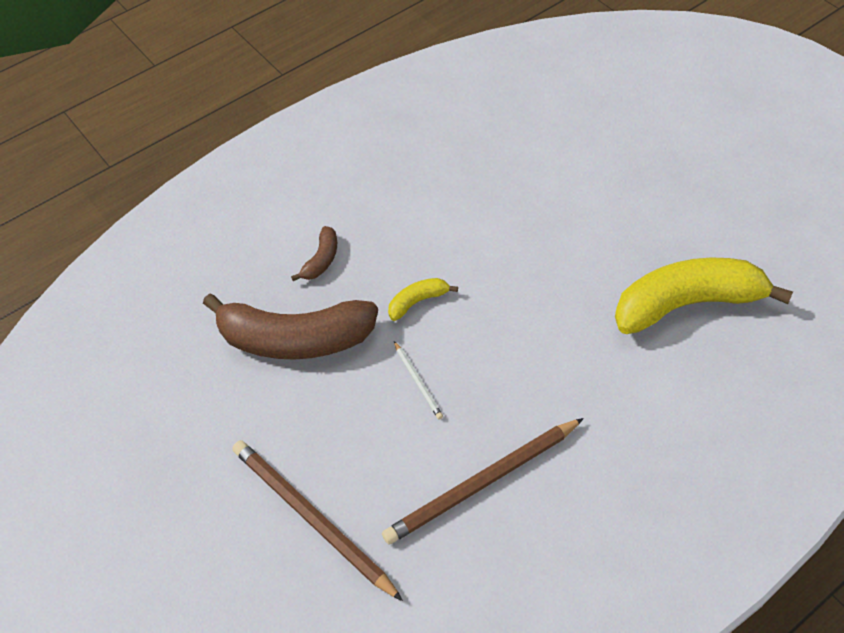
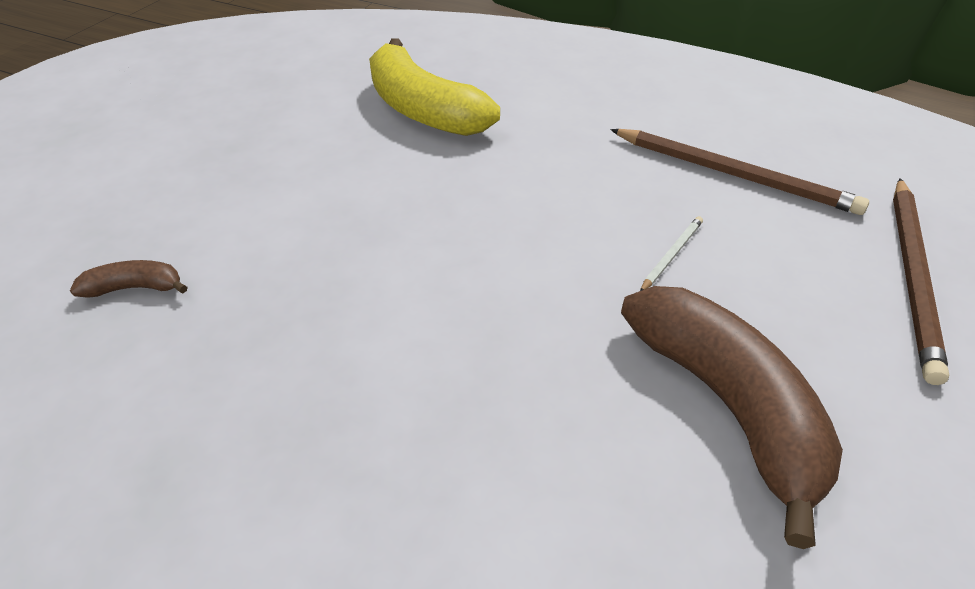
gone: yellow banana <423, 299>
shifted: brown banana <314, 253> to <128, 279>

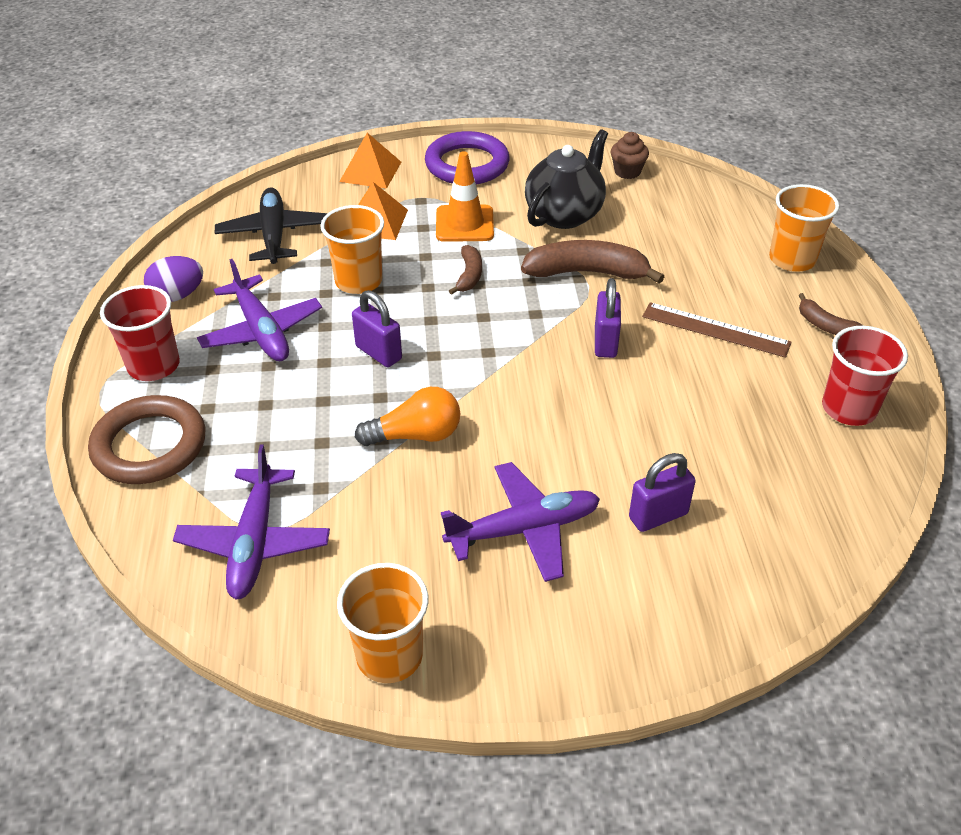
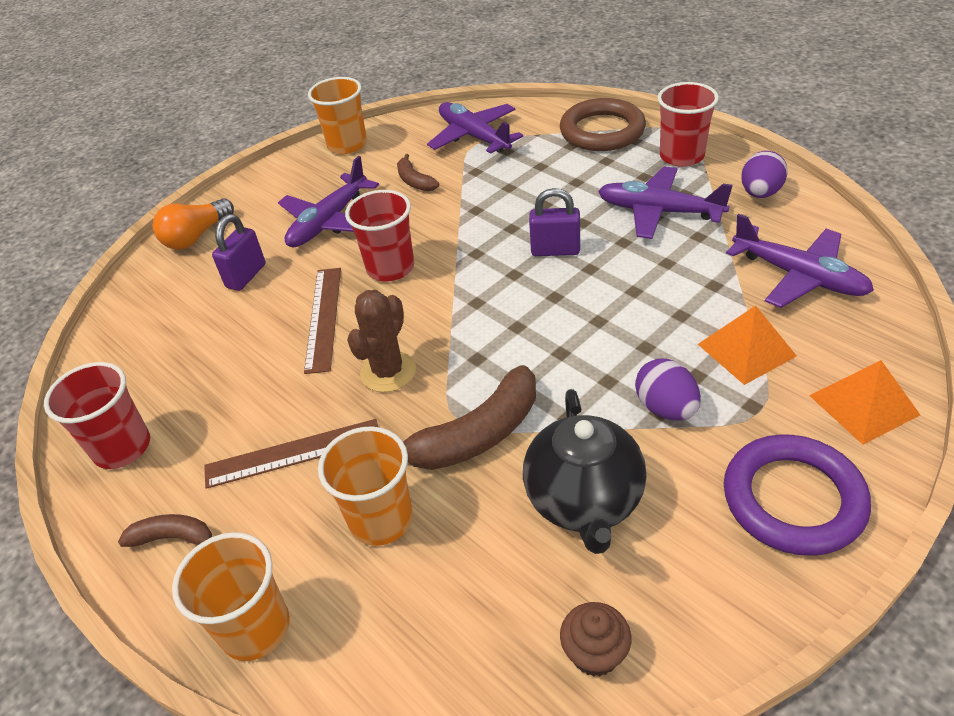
new: red cup <379, 235>; brown ruler <322, 321>
shifted: orange cup <352, 249> to <365, 486>; brown banana <465, 270> to <418, 172>; orange light bulb <407, 416> to <193, 223>
swapped: orange traffic cone <465, 196> to purple egg <668, 389>; purple padlock <608, 318> to brown cactus <381, 341>
repainted: black plane <271, 225> to purple plane <800, 261>

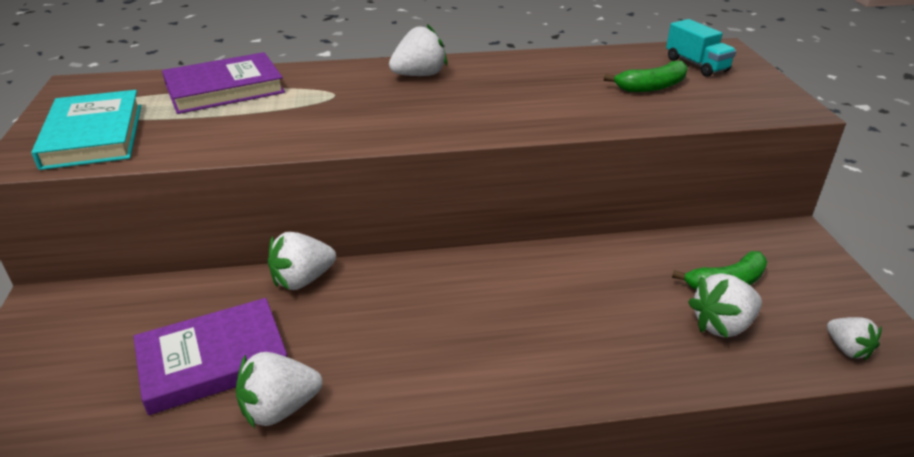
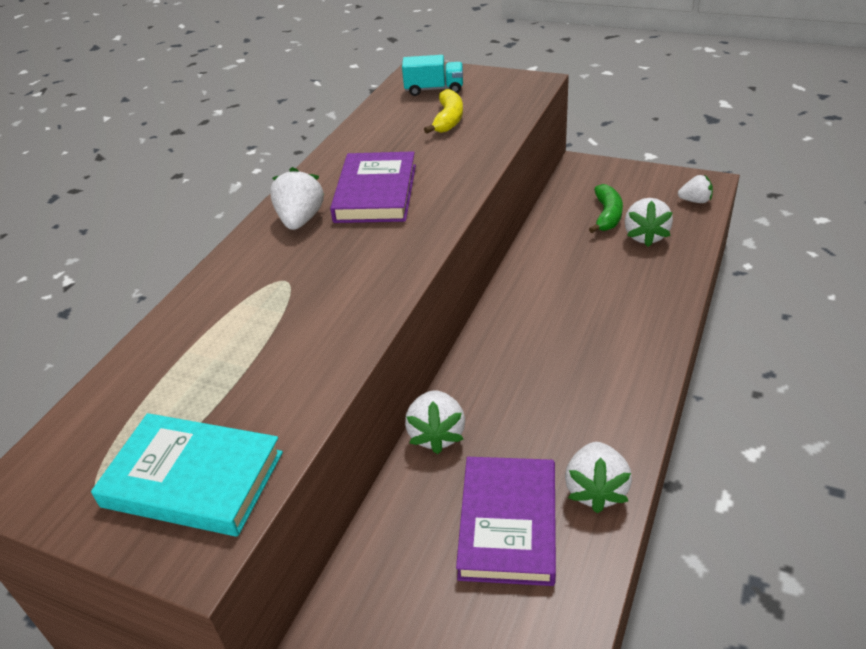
shifted: purple book <223, 83> to <373, 187>
repainted: green banana <646, 76> to yellow banana <443, 111>

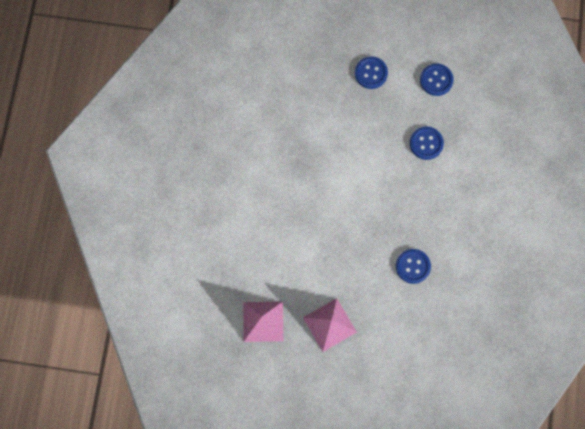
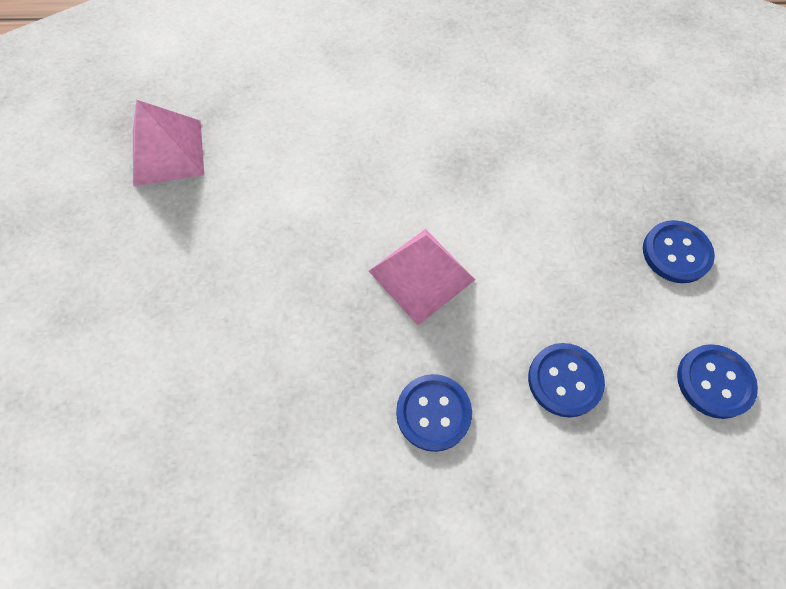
shifted: blue button <413, 266> to <434, 413>; pink pyramid <330, 325> to <422, 277>

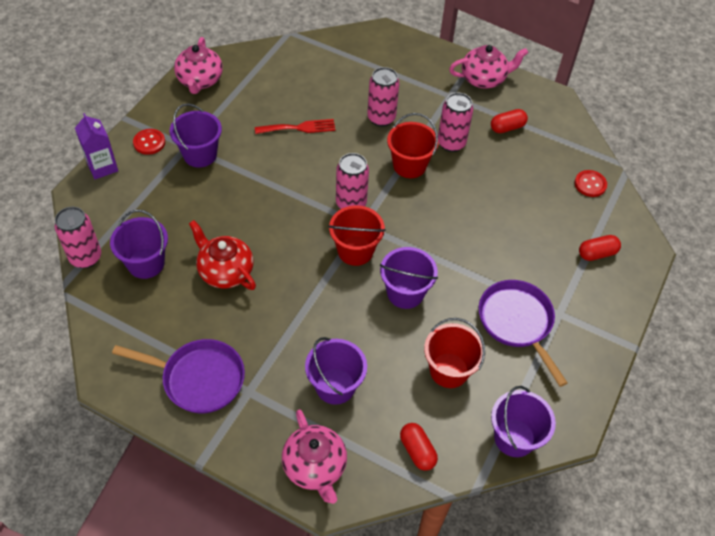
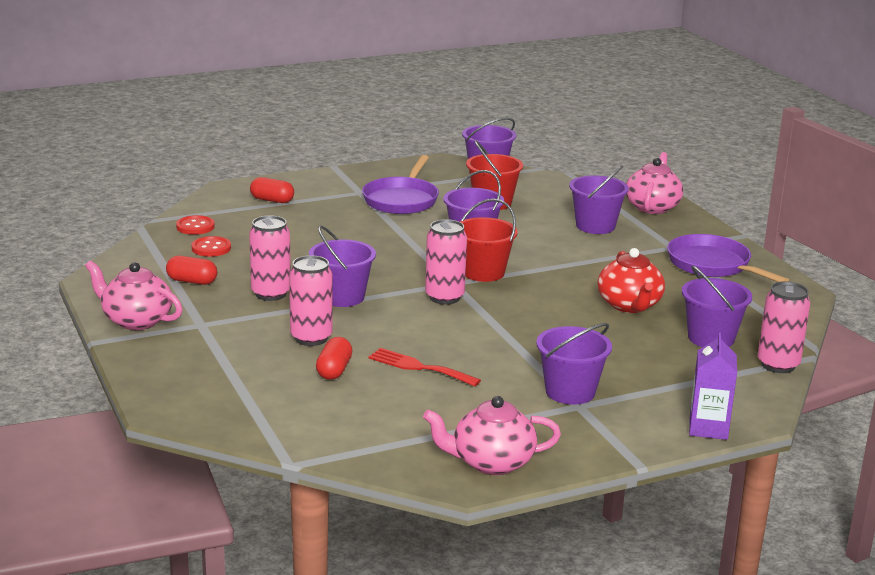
shifted: red button <149, 142> to <211, 246>; red capsule <419, 447> to <334, 358>
repainted: red bucket <413, 145> to purple bucket <342, 266>
rotated: pink teapot <198, 65> = <492, 435> 135 degrees counterclockwise

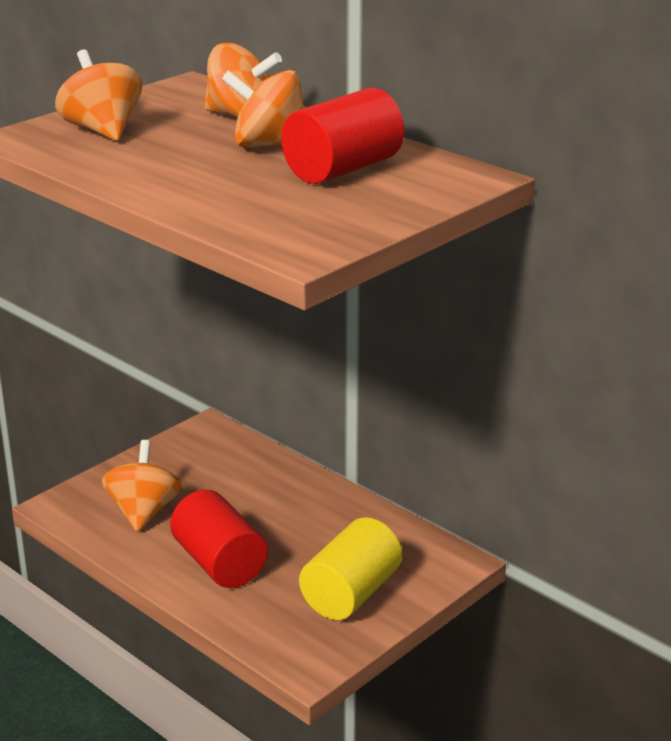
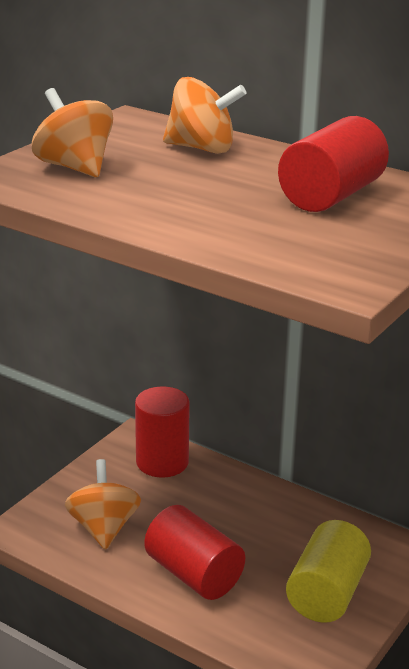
gone: orange spinning top <262, 109>
new: red cylinder <162, 432>

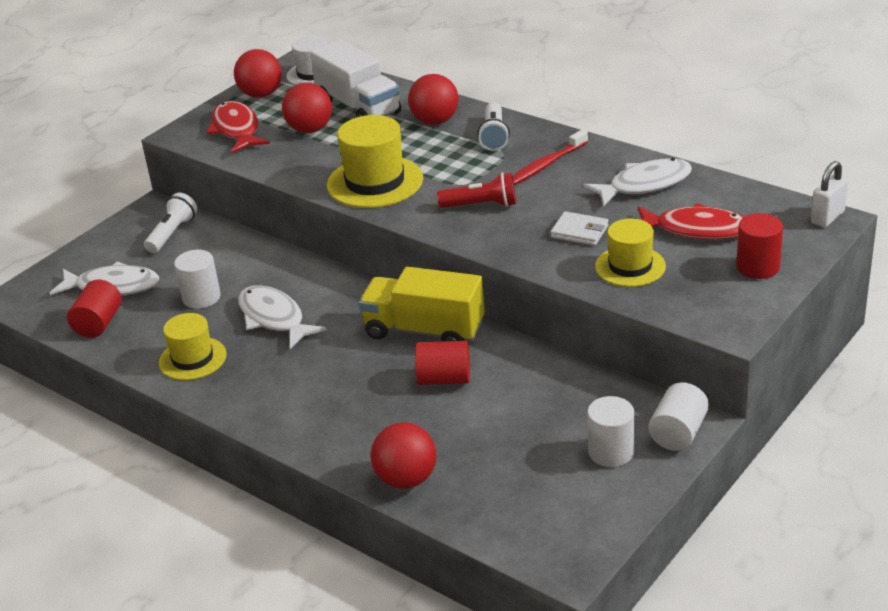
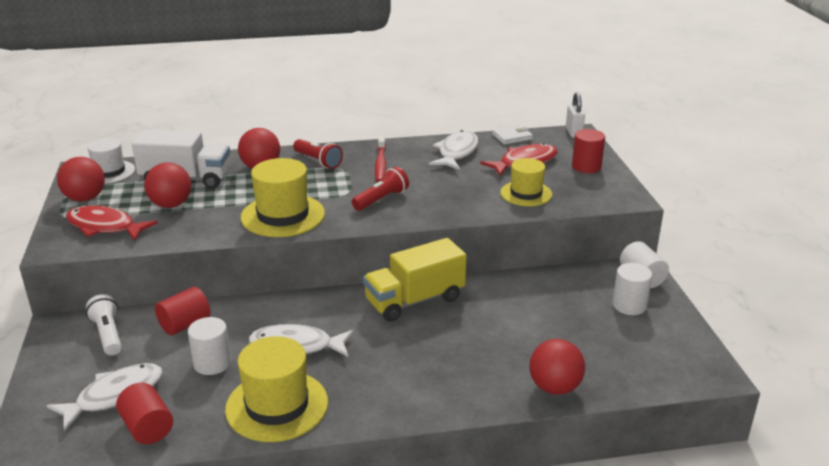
shifted: white wallet <580, 228> to <512, 135>; red cylinder <442, 363> to <182, 311>
repainted: white flashlight <493, 126> to red flashlight <318, 154>
scaled: yellow hat <193, 346> = <276, 389> x1.55

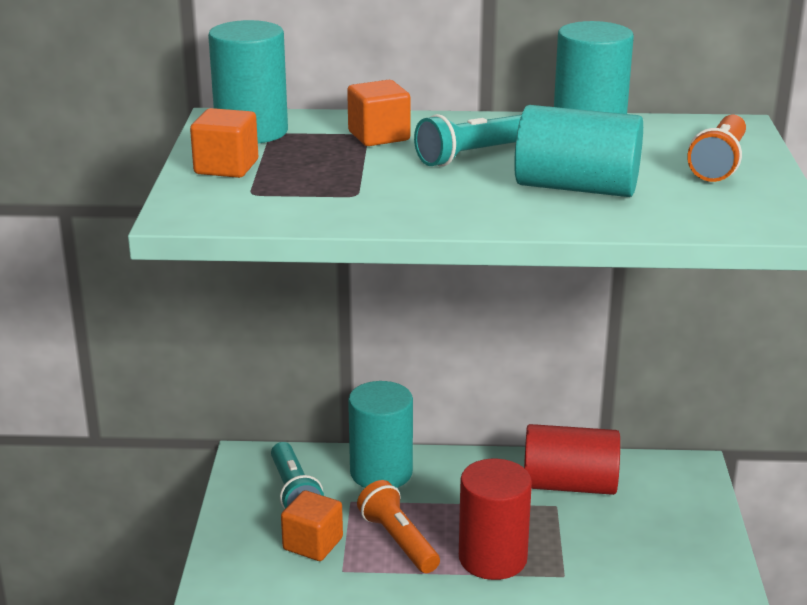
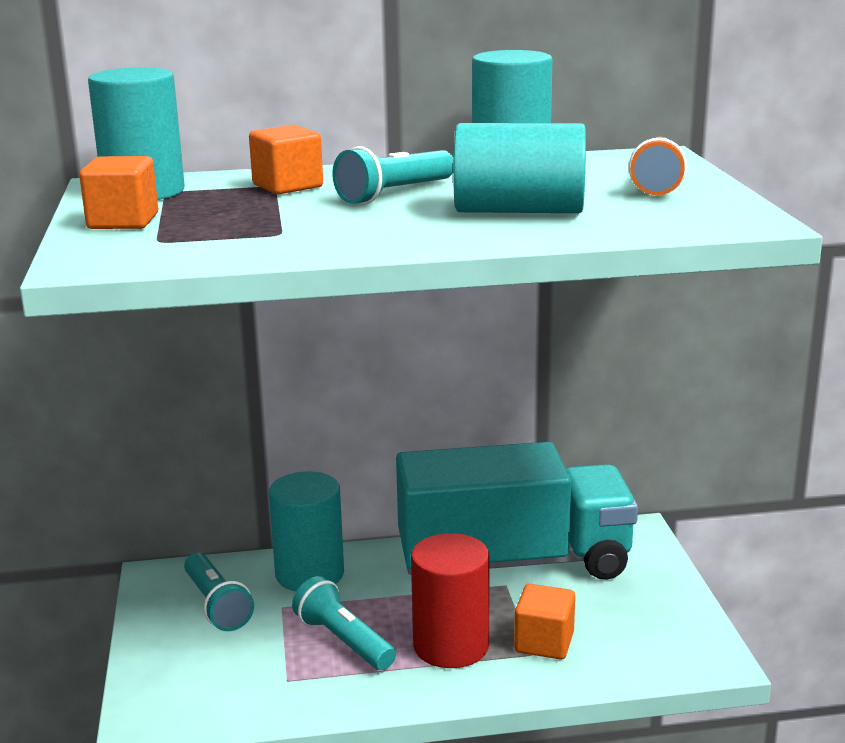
shifted: orange cube <312, 525> to <544, 622>
swapped: red cylinder <572, 459> to turquoise truck <517, 511>
repainted: orange flashlight <398, 526> to turquoise flashlight <344, 623>

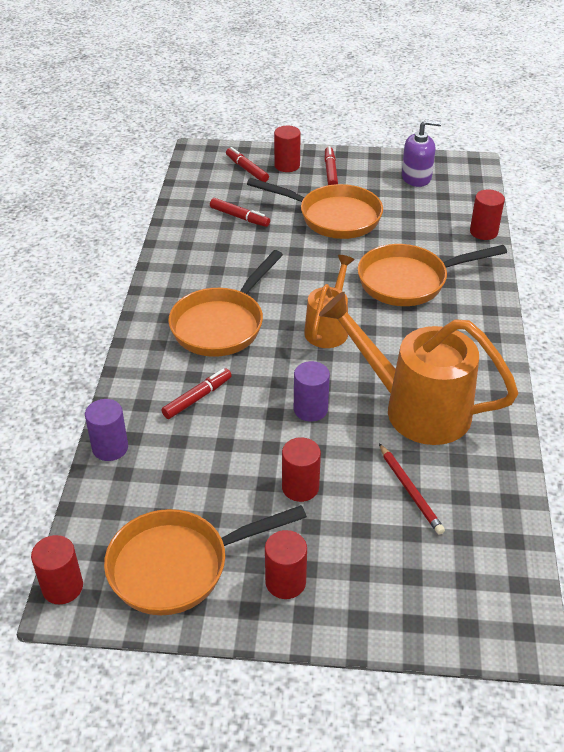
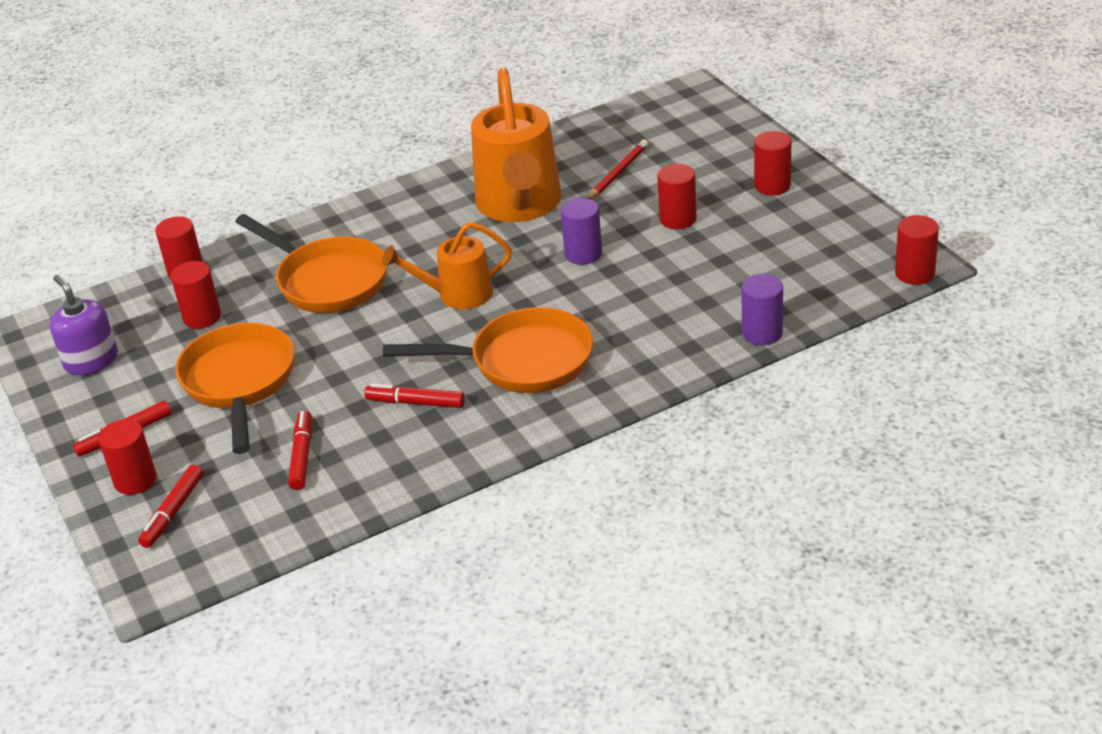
gone: orange pan <205, 560>
new: red cylinder <196, 295>
shifted: red marker <196, 394> to <414, 396>

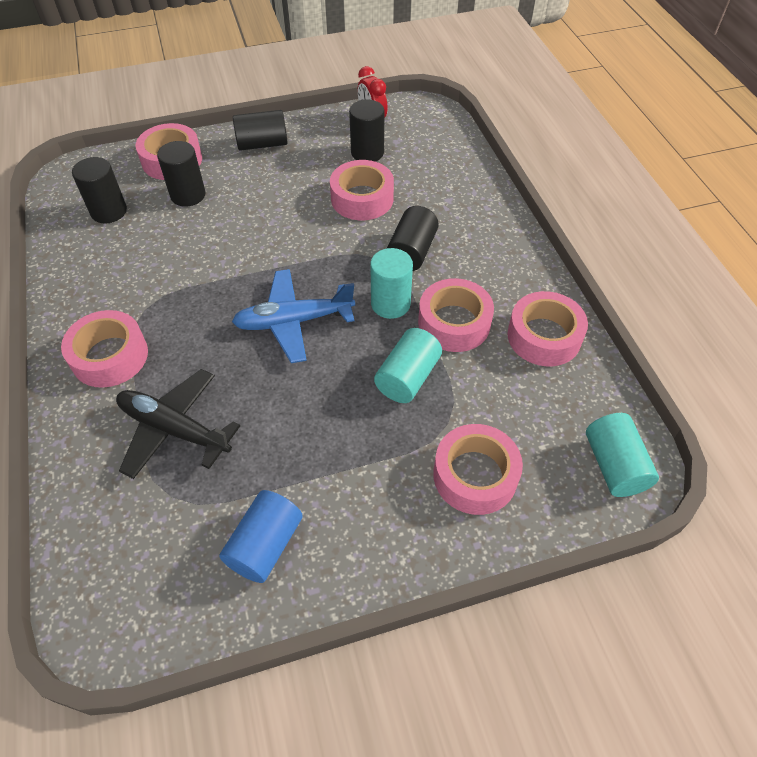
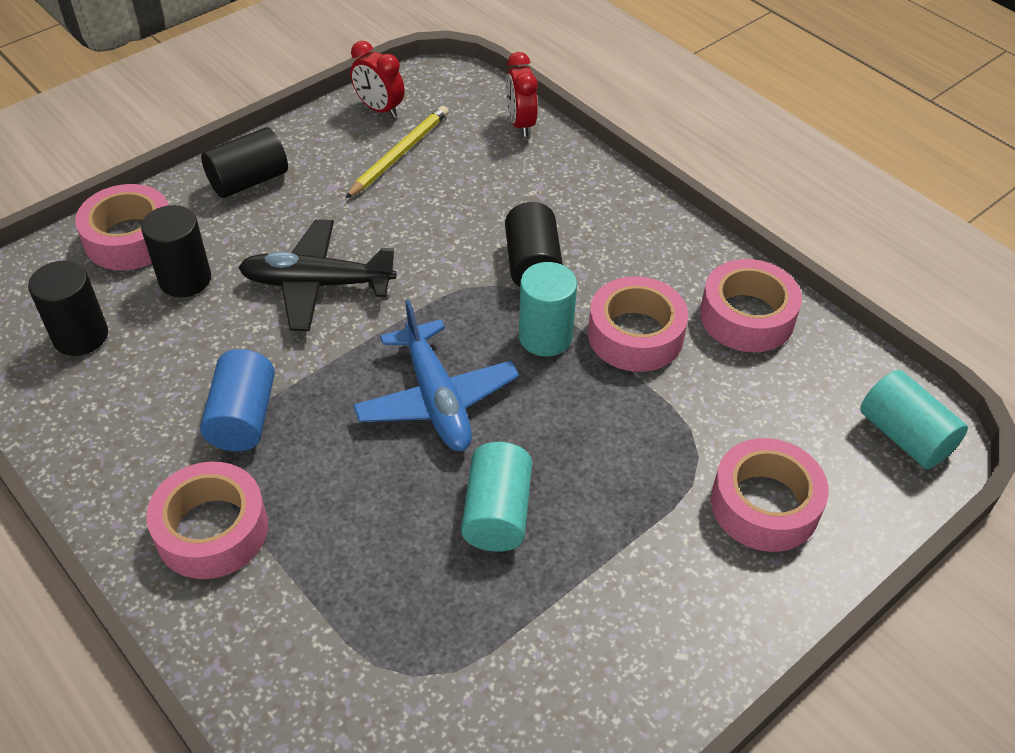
gone: pink tape <362, 190>
new: red clock <522, 94>
shifted: turquoise cylinder <408, 365> to <496, 497>; black plane <178, 424> to <317, 275>; blue cylinder <261, 536> to <237, 400>
swapped: black cylinder <366, 130> to yellow pencil <397, 152>
rotated: blue plane <293, 316> = <436, 375> 75 degrees counterclockwise

